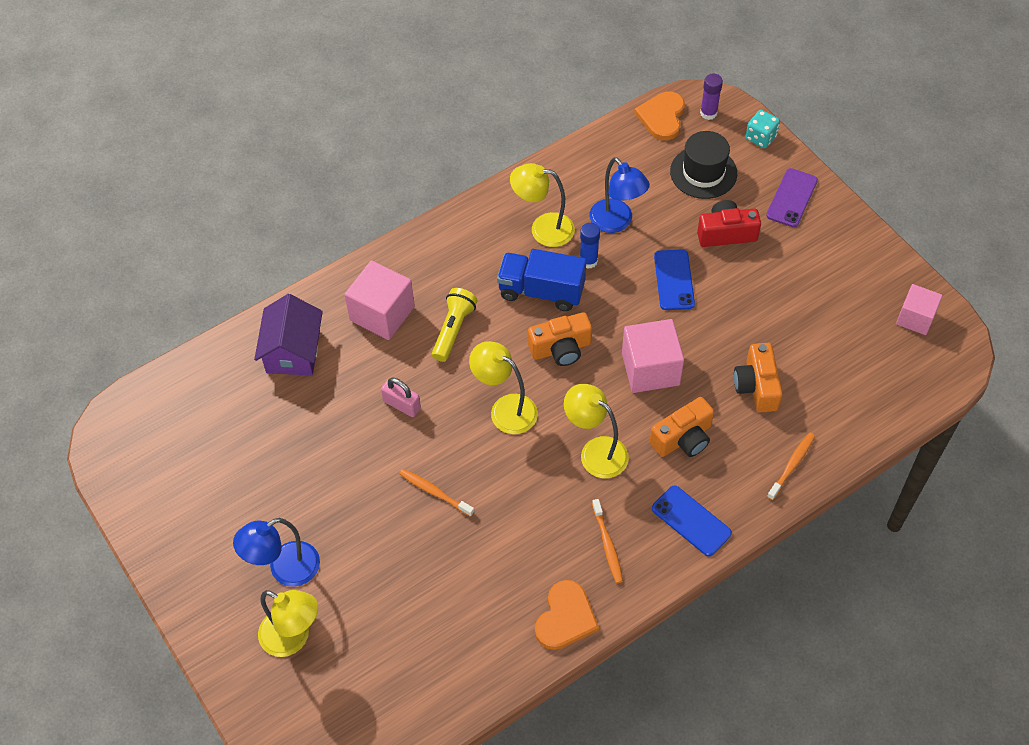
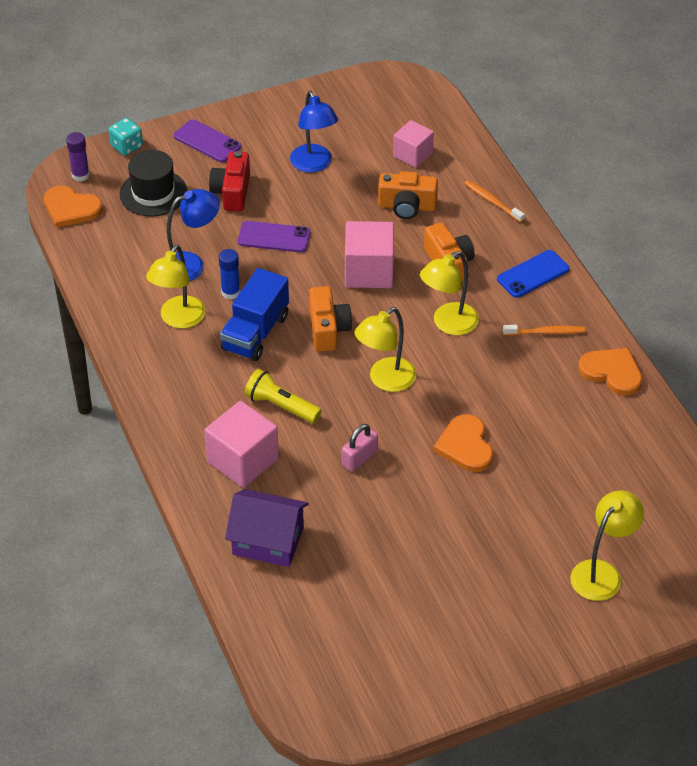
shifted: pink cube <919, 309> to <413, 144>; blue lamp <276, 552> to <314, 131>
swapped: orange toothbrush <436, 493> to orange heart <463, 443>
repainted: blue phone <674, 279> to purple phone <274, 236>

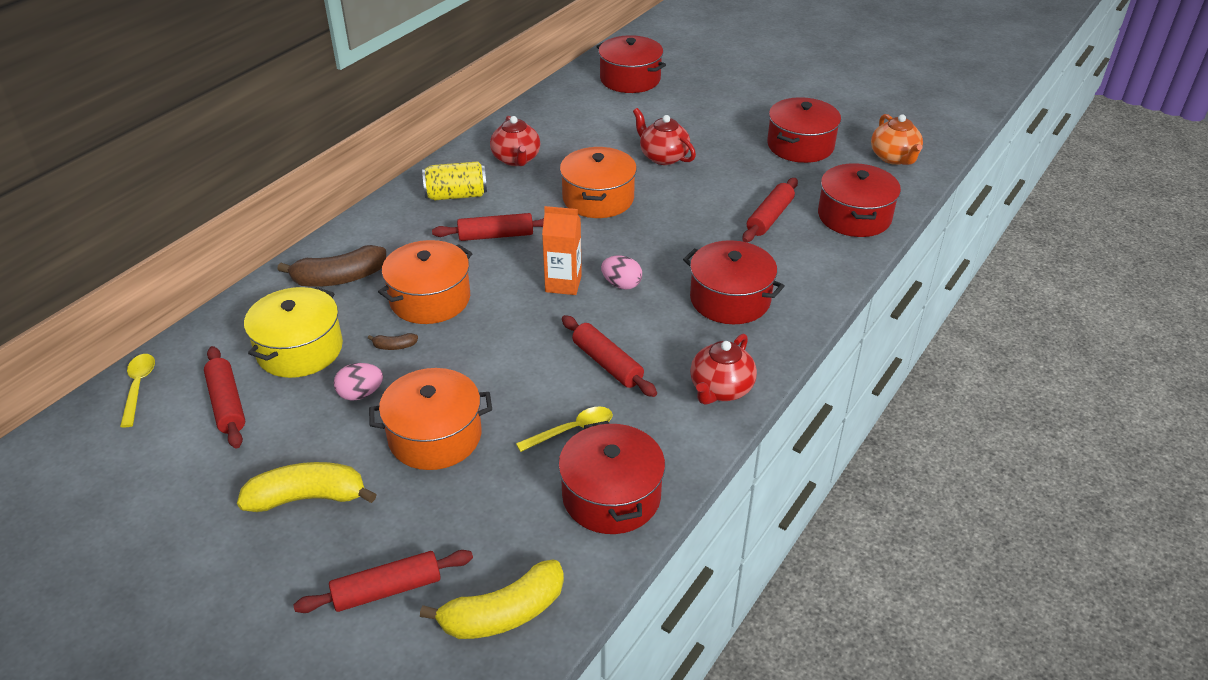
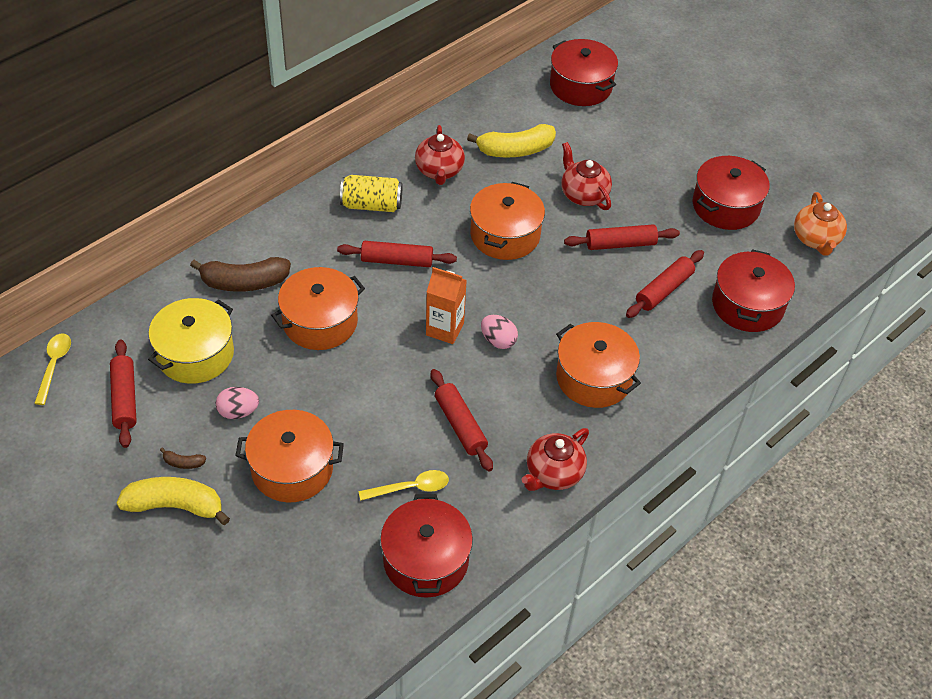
shifted: brown banana <393, 341> to <183, 458>; red rolling pin <383, 581> to <622, 237>; yellow banana <492, 599> to <511, 140>
repainted: red pot <733, 282> to orange pot <598, 365>

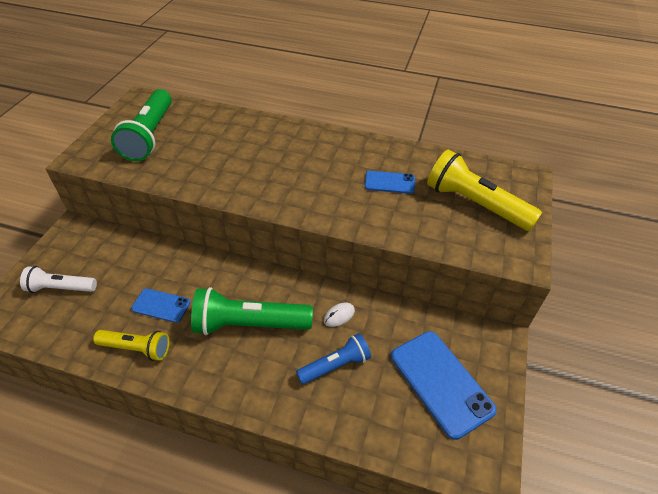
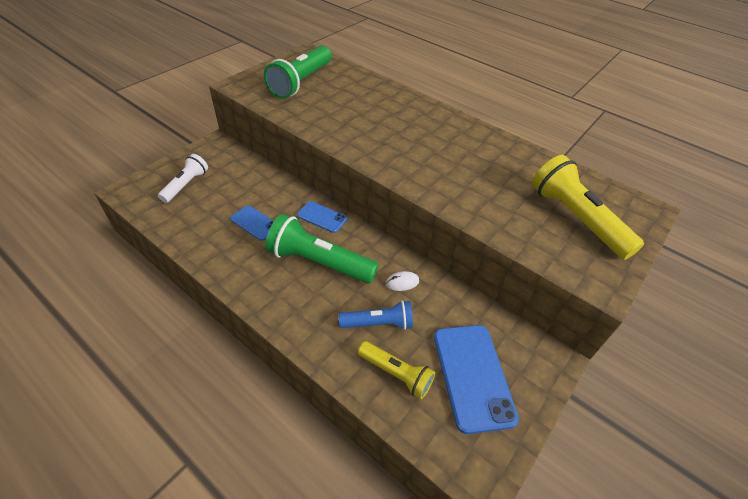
shifted: blue phone <390, 182> to <322, 217>; yellow flashlight <131, 345> to <396, 370>
rotated: white flashlight <58, 279> = <183, 178> 90 degrees clockwise

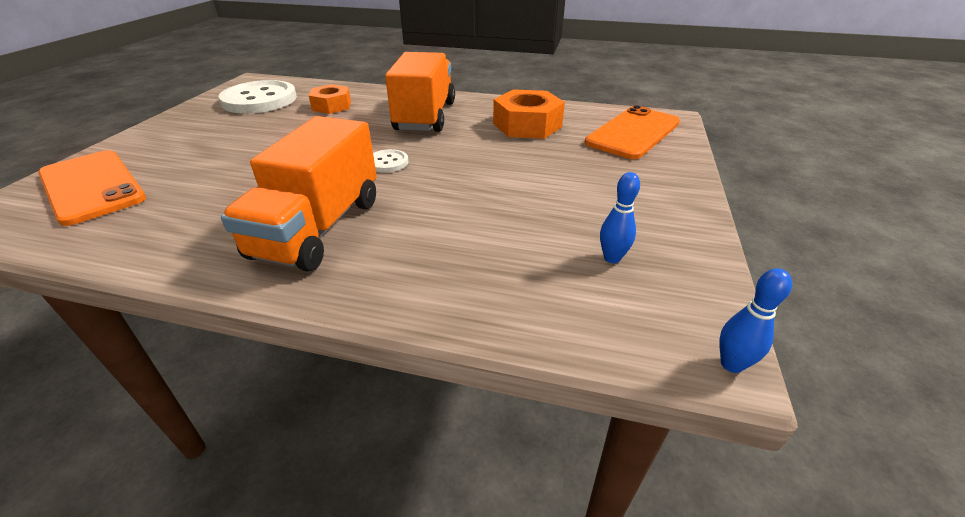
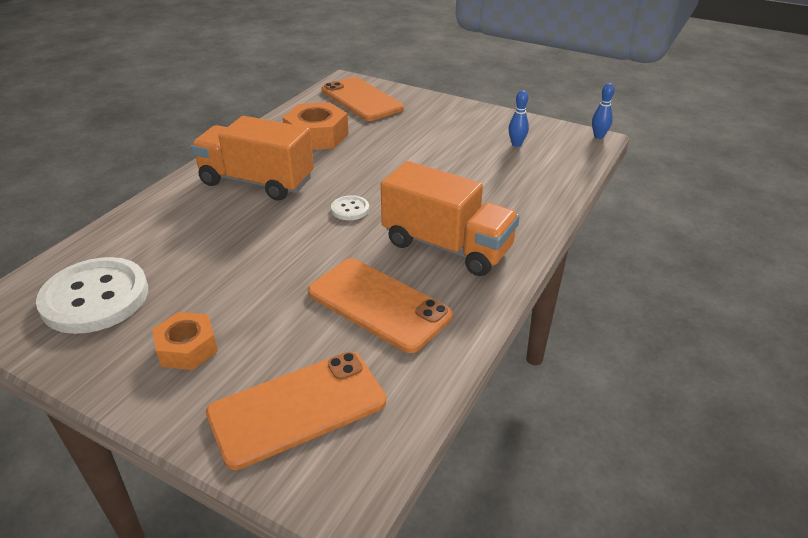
new: orange phone <380, 305>
shifted: orange nut <329, 99> to <185, 341>

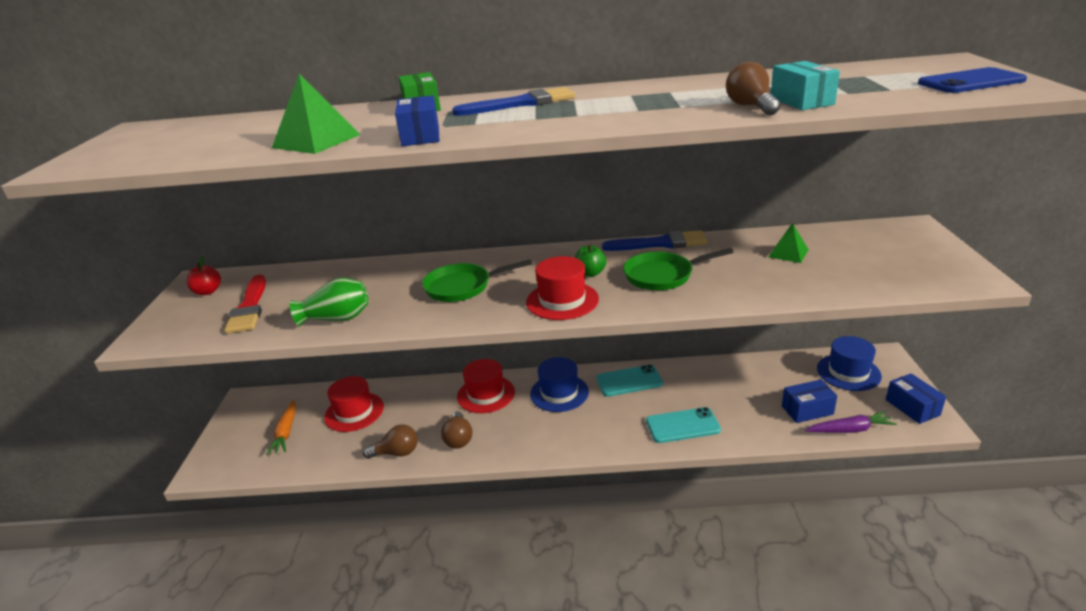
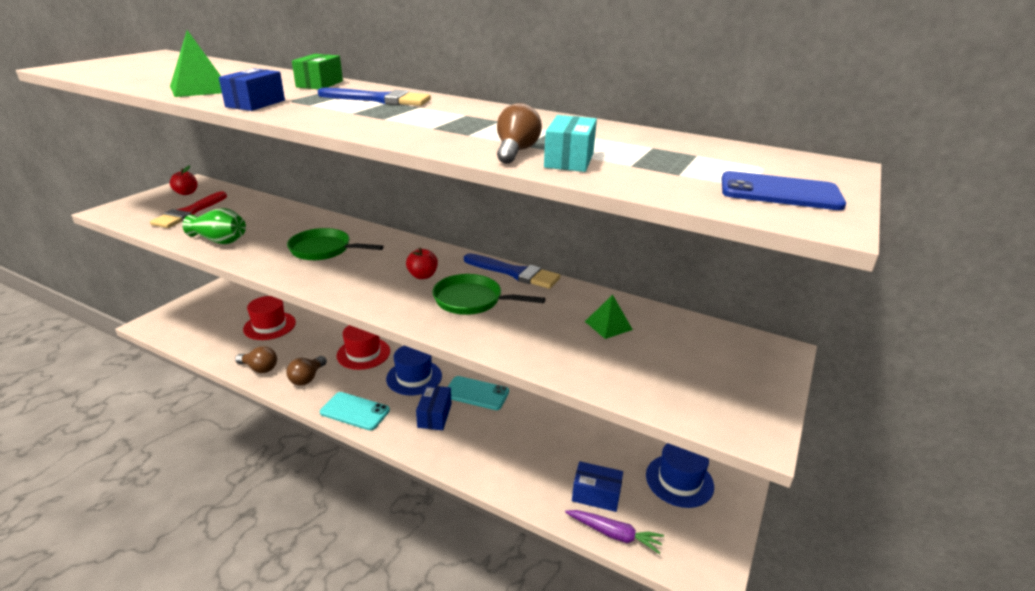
gone: red hat <562, 288>; orange carrot <281, 427>
shifted: blue box <916, 398> to <433, 407>; turquoise phone <683, 425> to <355, 411>
repainted: green apple <590, 260> to red apple <422, 263>

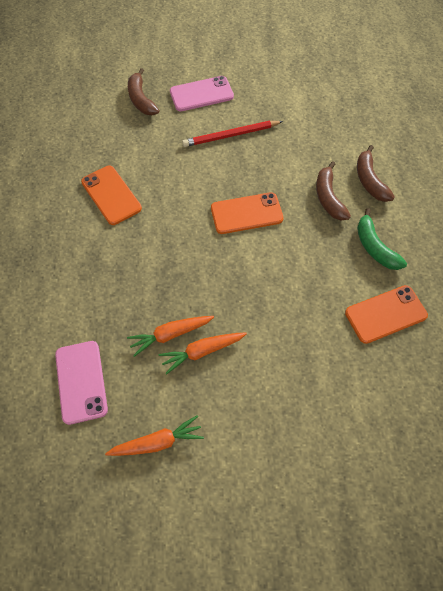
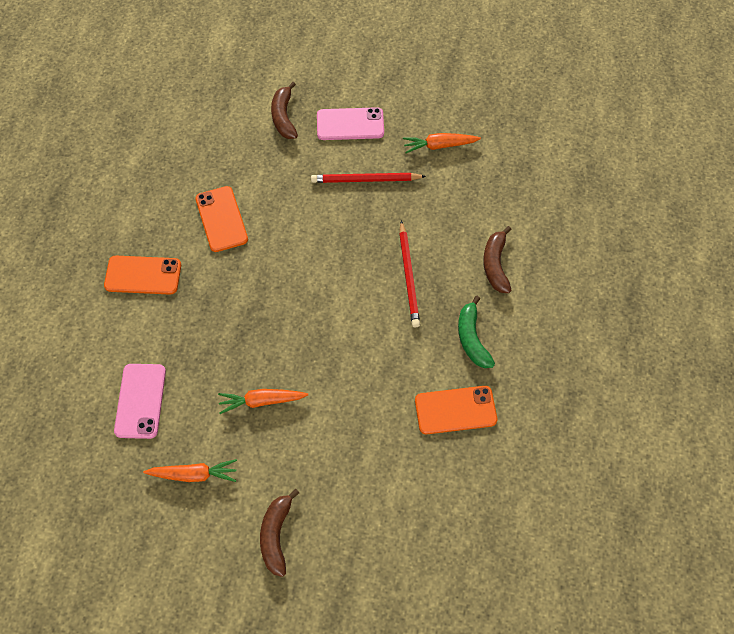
new: red pencil <409, 274>
shifted: brown banana <333, 190> to <279, 533>; orange phone <247, 213> to <142, 275>; orange carrot <170, 336> to <442, 143>

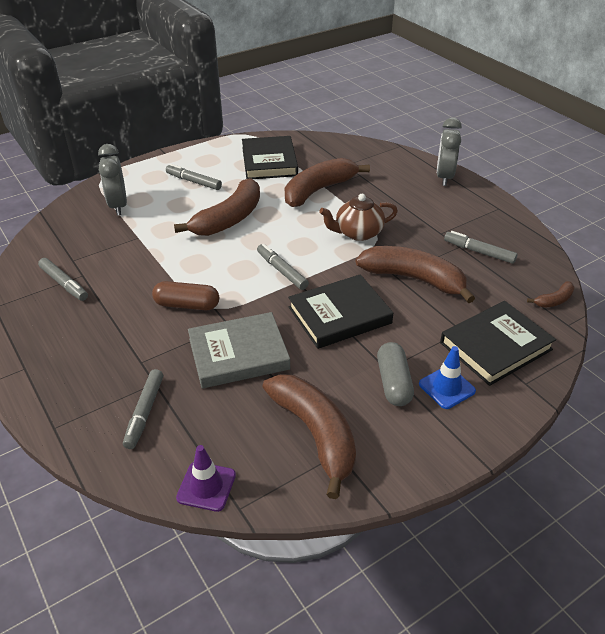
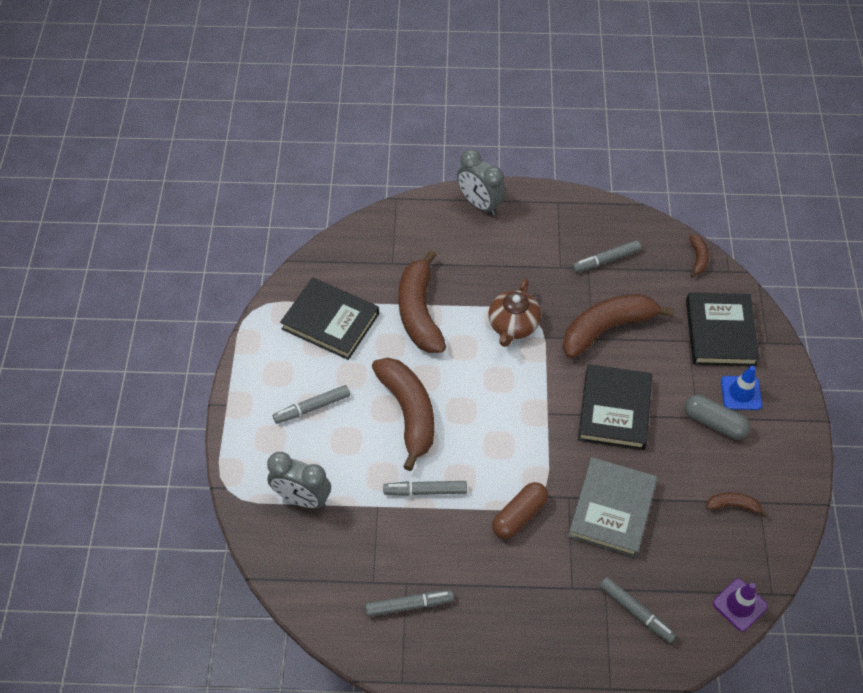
shifted: grey marker <283, 267> to <425, 488>
scaled: brown banana <309, 436> = <737, 504> x0.45

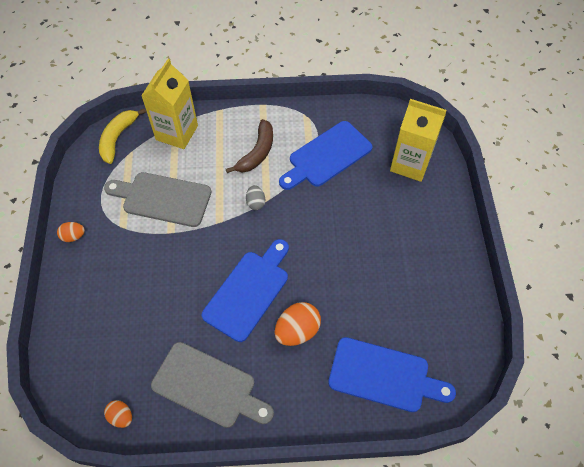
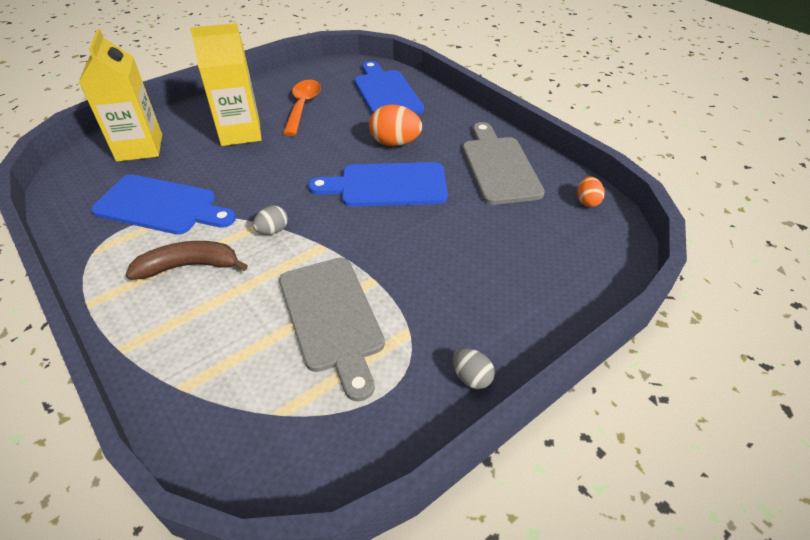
gone: yellow banana <122, 136>
new: orange spoon <302, 108>
shifted: yellow carton <169, 104> to <226, 84>
repainted: orange egg <71, 232> to grey egg <474, 368>

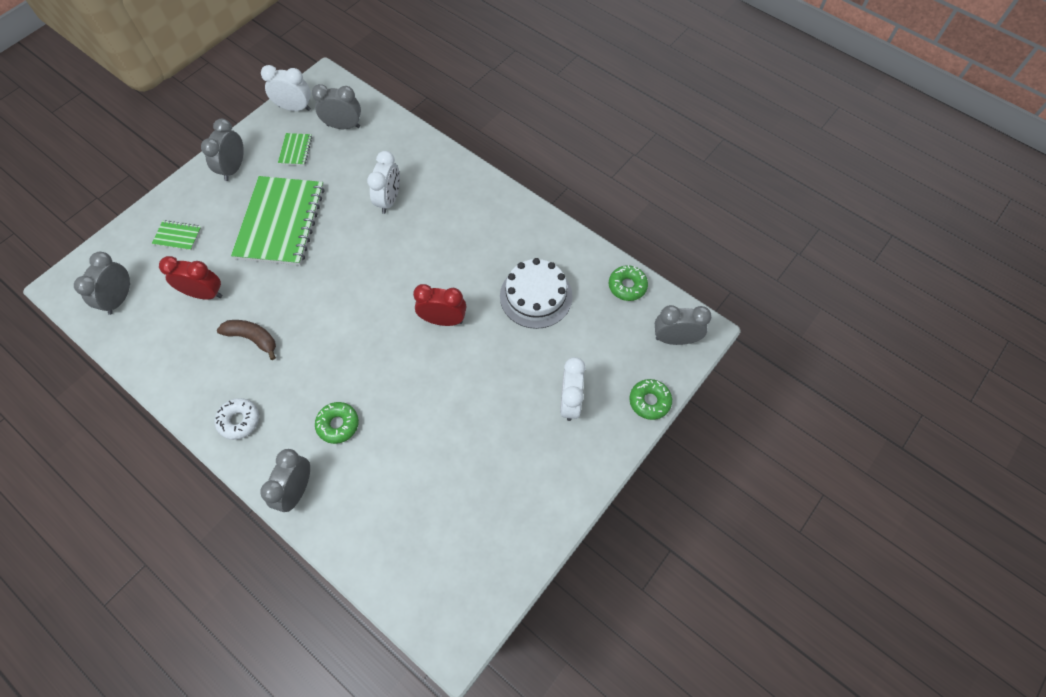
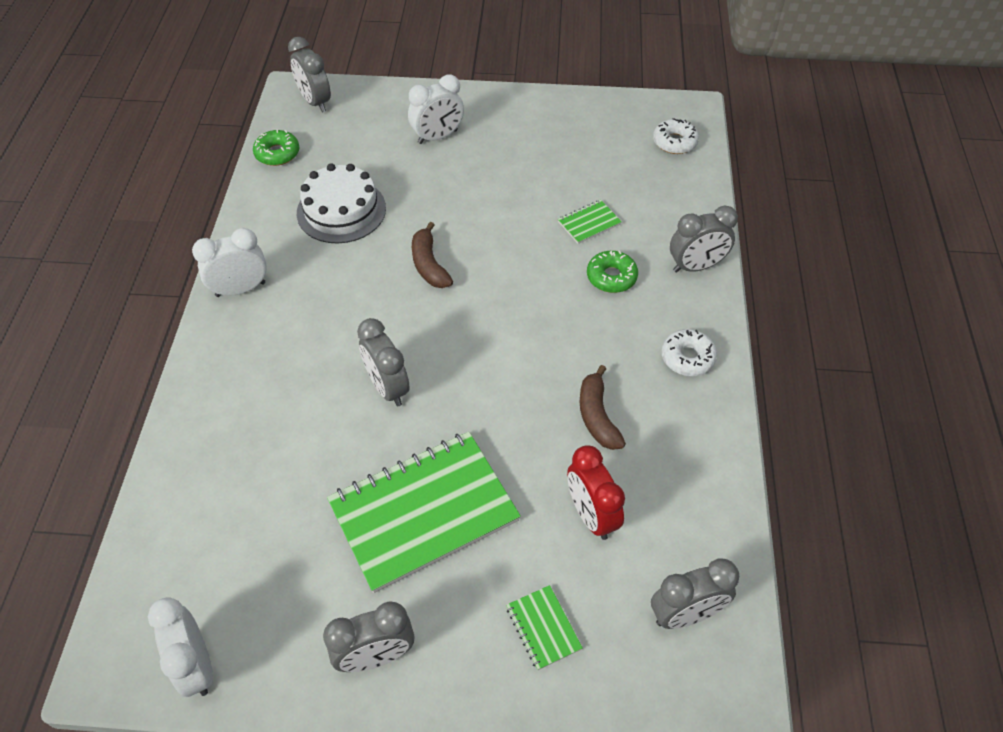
gone: green donut <650, 399>
new: white donut <676, 136>
shifted: grey clock <336, 106> to <383, 362>; green notebook <295, 149> to <590, 222>; white clock <383, 182> to <229, 262>
swapped: red clock <439, 305> to brown banana <432, 255>

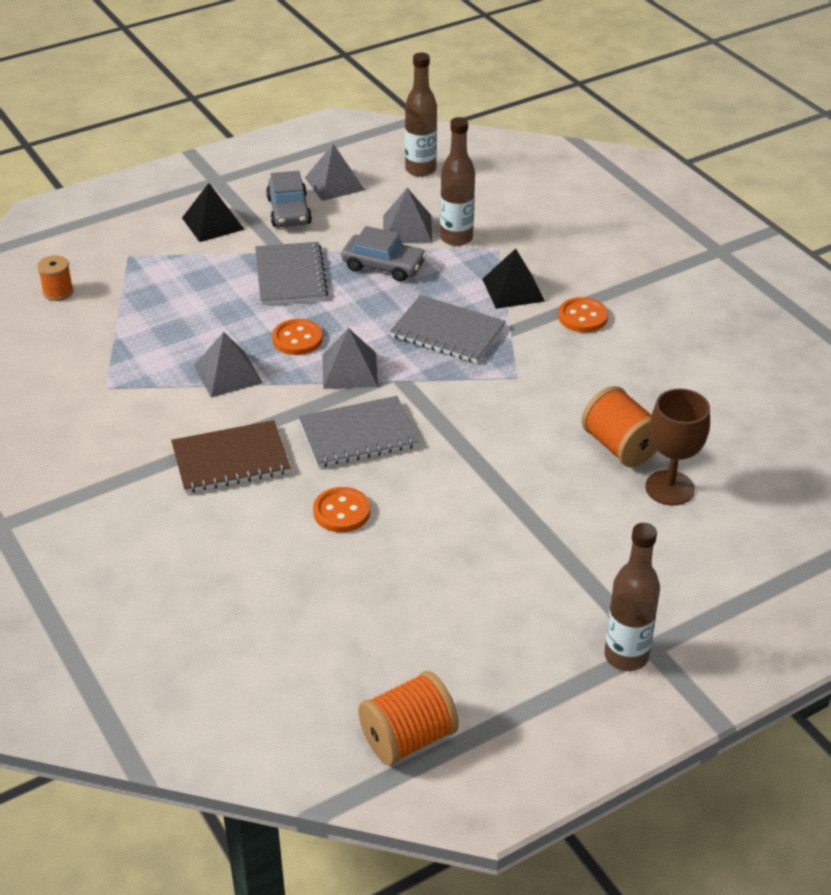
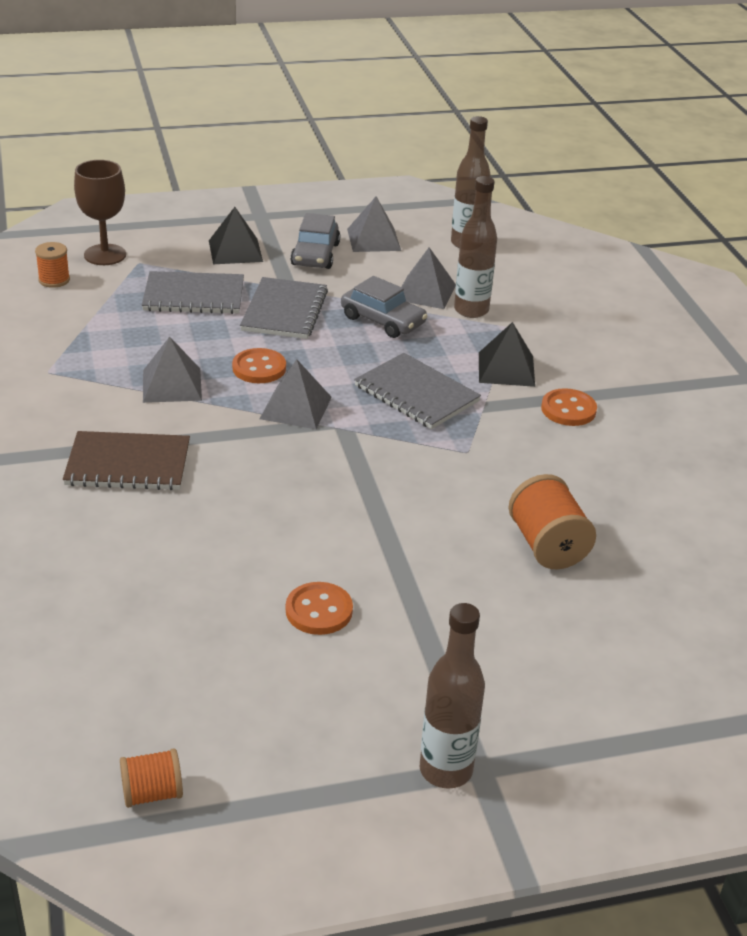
shifted: brown goblet <677, 447> to <100, 212>; grey notebook <359, 432> to <193, 292>; orange button <341, 509> to <319, 608>
scaled: orange spool <408, 718> = <151, 778> x0.61

